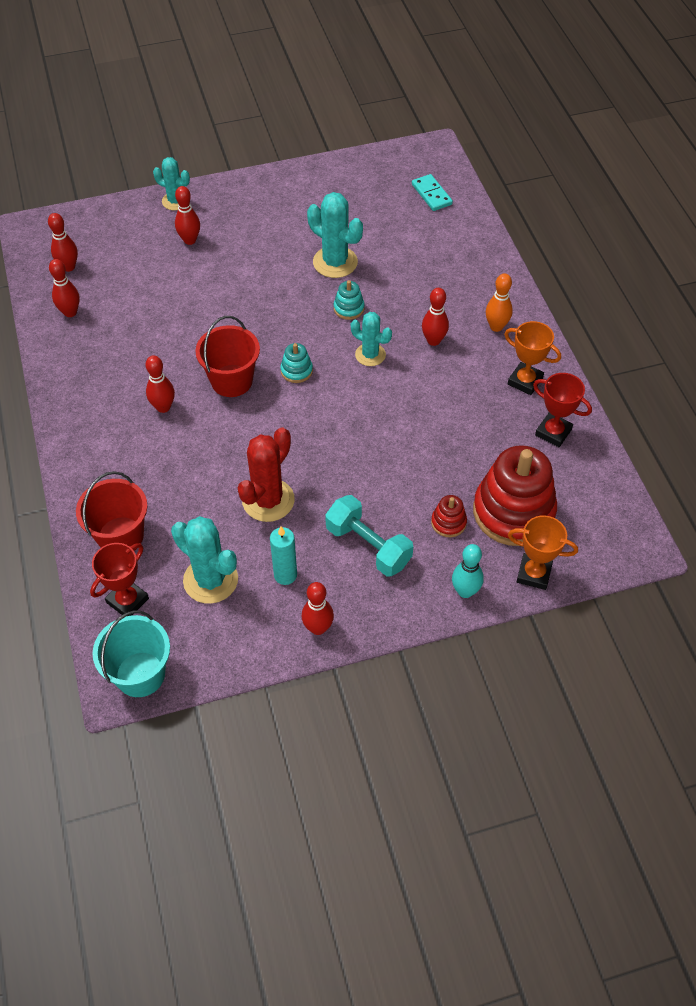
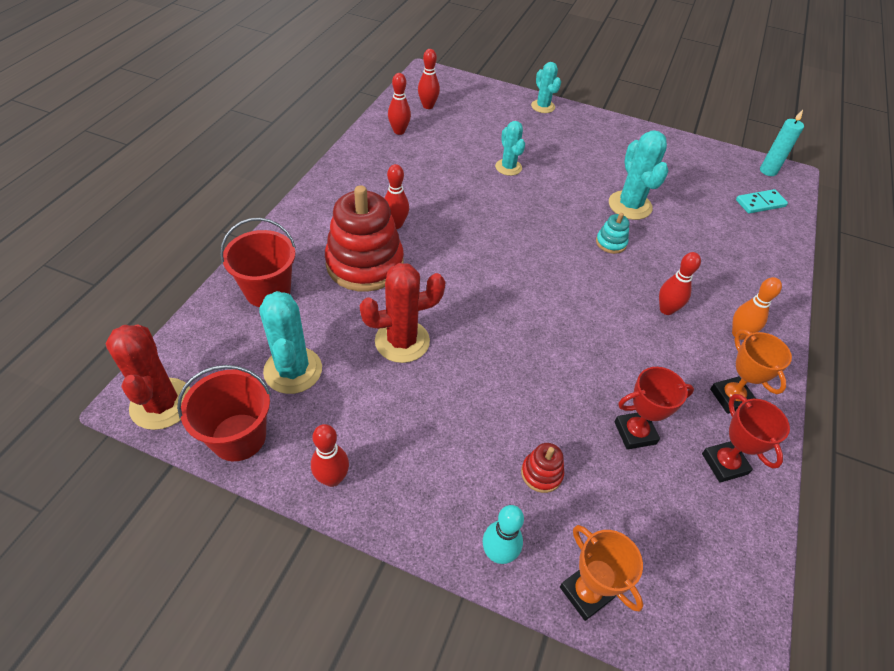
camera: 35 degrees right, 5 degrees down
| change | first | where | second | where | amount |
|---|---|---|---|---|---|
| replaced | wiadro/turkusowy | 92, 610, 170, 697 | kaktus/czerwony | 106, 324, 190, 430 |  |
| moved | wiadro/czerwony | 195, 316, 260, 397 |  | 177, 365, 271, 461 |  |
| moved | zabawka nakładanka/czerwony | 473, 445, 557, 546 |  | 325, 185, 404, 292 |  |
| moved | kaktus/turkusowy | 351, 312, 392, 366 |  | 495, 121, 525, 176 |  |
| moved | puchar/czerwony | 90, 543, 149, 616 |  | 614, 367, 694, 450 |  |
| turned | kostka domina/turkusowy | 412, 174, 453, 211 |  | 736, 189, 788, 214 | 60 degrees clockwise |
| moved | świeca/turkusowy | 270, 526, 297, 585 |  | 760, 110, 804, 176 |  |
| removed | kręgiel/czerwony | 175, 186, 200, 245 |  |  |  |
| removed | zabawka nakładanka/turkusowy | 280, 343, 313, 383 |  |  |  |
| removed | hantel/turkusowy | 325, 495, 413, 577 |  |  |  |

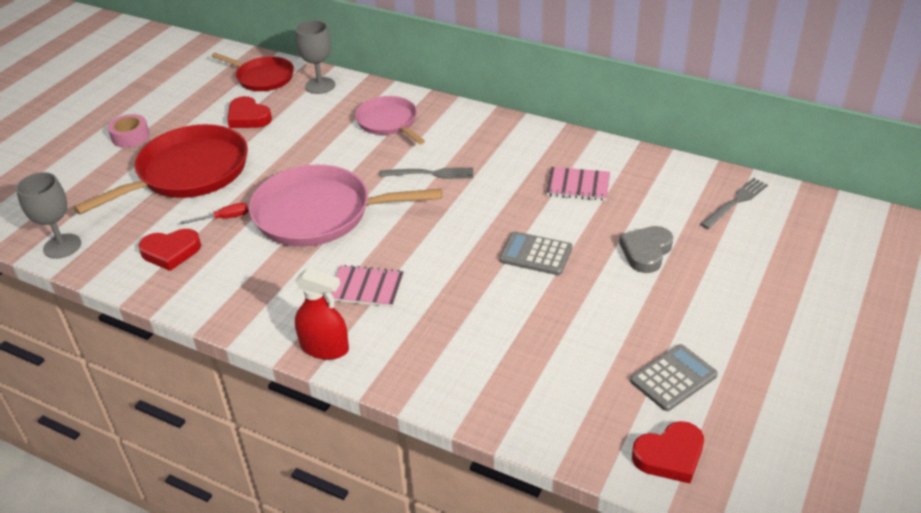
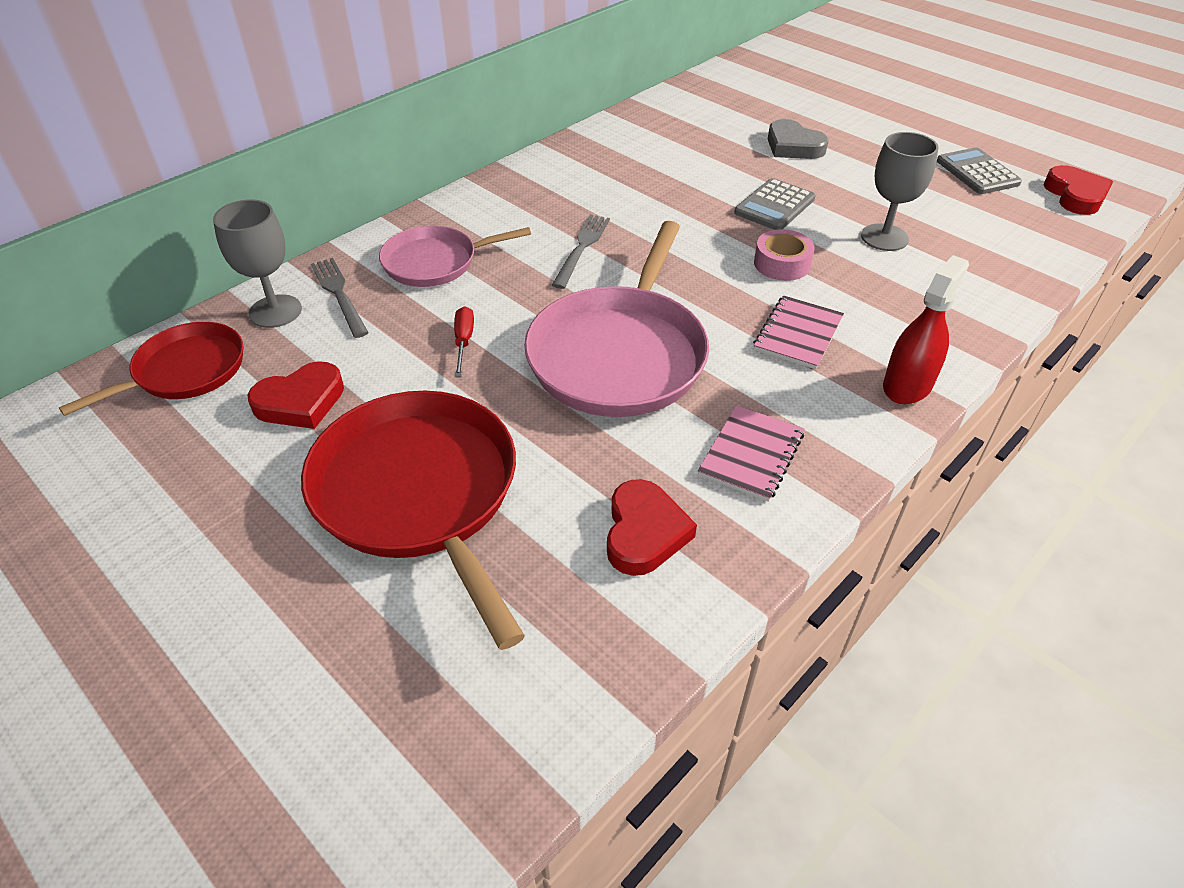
camera: 75 degrees left, 5 degrees up
| change | first | where | second | where | amount |
|---|---|---|---|---|---|
| moved | widelec/szary | 700, 178, 768, 229 |  | 311, 258, 369, 338 |  |
| moved | śrubokręt/czerwony | 180, 203, 249, 224 |  | 454, 306, 474, 377 |  |
| moved | zeszyt/różowy | 546, 167, 610, 201 |  | 698, 405, 804, 502 |  |
| moved | taśma klejąca/różowy | 108, 114, 150, 147 |  | 754, 229, 815, 281 |  |
| moved | kielich/szary | 16, 172, 81, 259 |  | 861, 132, 939, 251 |  |

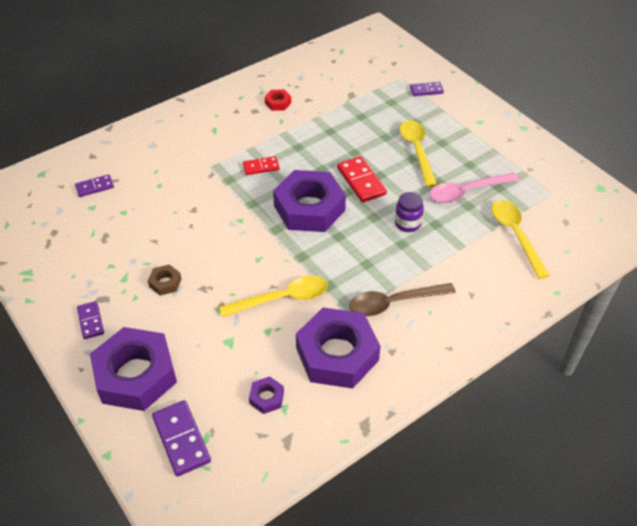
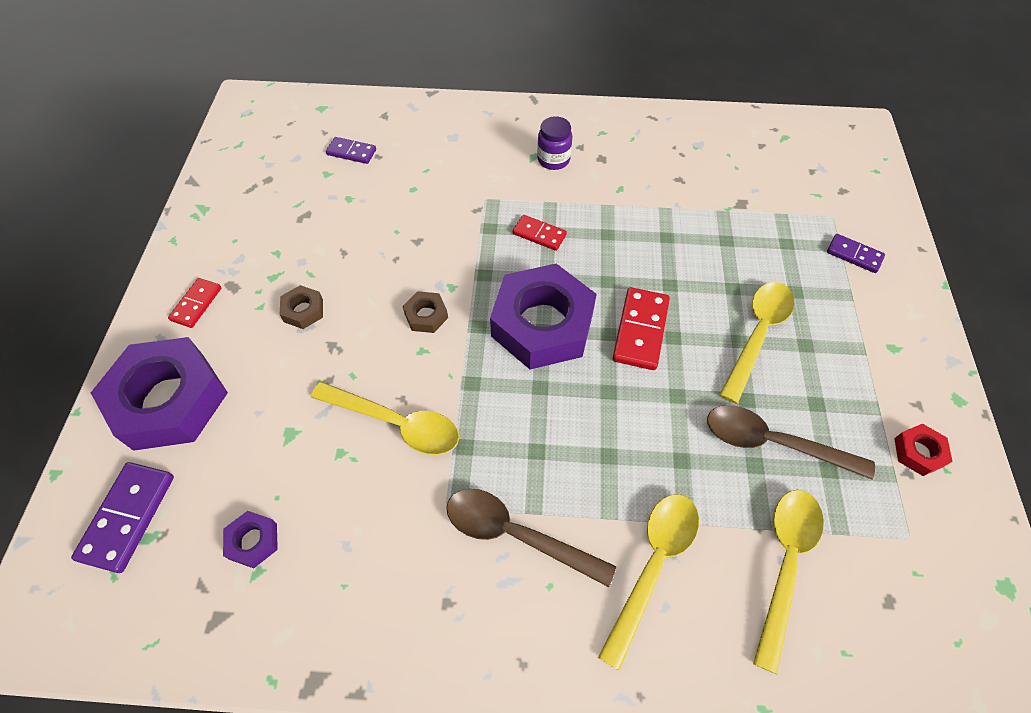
camera: 40 degrees right, 10 degrees up
| change | first | where | second | where | amount |
|---|---|---|---|---|---|
| recoloured | kostka domina/fioletowy | 77, 301, 104, 339 | kostka domina/czerwony | 168, 278, 221, 328 |  |
| added |  |  | nakrętka/brązowy | 403, 291, 448, 333 |  |
| moved | słoik/fioletowy | 395, 192, 424, 232 |  | 537, 116, 572, 170 |  |
| added |  |  | łyżka/żółty | 598, 494, 699, 671 |  |
| recoloured | łyżka/różowy | 430, 172, 519, 203 | łyżka/brązowy | 707, 405, 875, 479 |  |
| moved | nakrętka/czerwony | 265, 89, 291, 111 |  | 894, 424, 953, 476 |  |
| removed | nakrętka/fioletowy | 296, 308, 380, 389 |  |  |  |

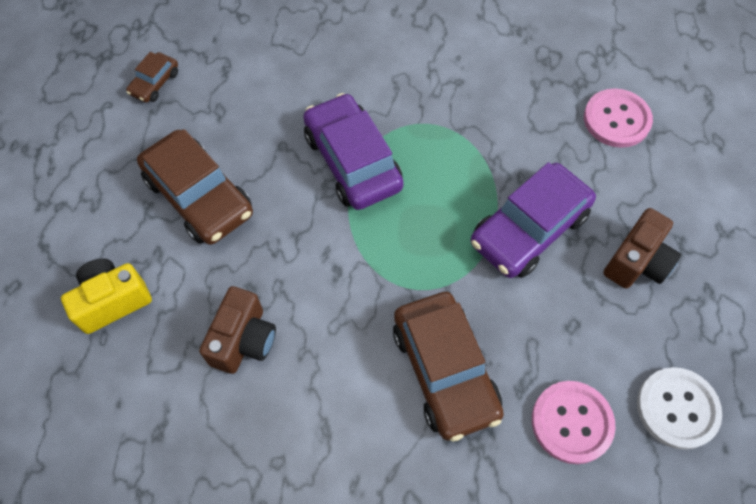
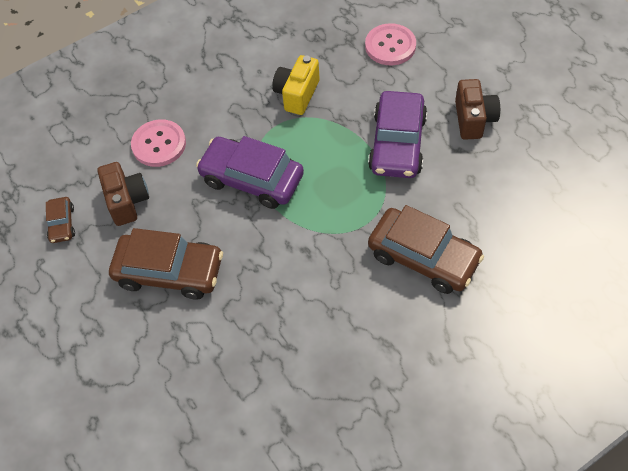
camera: 35 degrees left, 5 degrees down
| change | first | where | second | where | amount |
|---|---|---|---|---|---|
| moved | aparat fotograficzny/brązowy | 199, 286, 276, 374 |  | 98, 162, 149, 226 |  |
| moved | guzik/różowy | 532, 381, 616, 464 |  | 131, 119, 186, 167 |  |
| moved | aparat fotograficzny/żółty | 61, 258, 152, 334 |  | 272, 55, 320, 115 |  |
| removed | guzik/biały | 637, 367, 722, 450 |  |  |  |

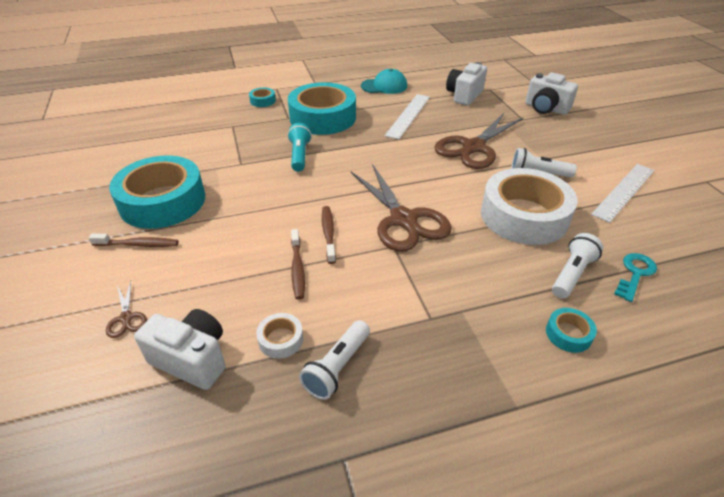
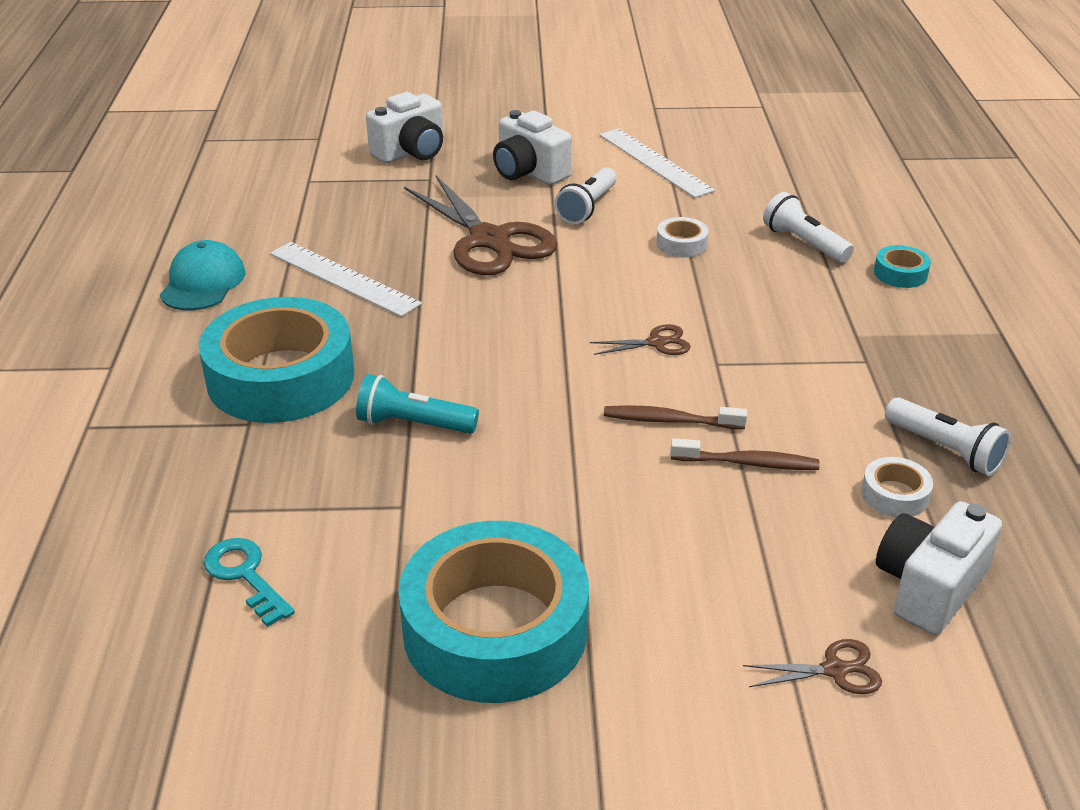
camera: 75 degrees left, 5 degrees down
| change | first | where | second | where | amount |
|---|---|---|---|---|---|
| moved | klucz/turkusowy | 614, 253, 657, 302 |  | 204, 538, 295, 627 |  |
| moved | aparat fotograficzny/biały | 446, 62, 487, 106 |  | 493, 110, 572, 185 |  |
| resized | nożyczki/brązowy | 351, 164, 452, 251 |  | 590, 324, 691, 355 | x0.43 |
| resized | taśma klejąca/biały | 481, 168, 578, 245 |  | 657, 217, 709, 257 | x0.40 |
| removed | szczoteczka do zębów/brązowy | 89, 234, 178, 247 |  |  |  |
| removed | taśma klejąca/turkusowy | 249, 88, 276, 107 |  |  |  |

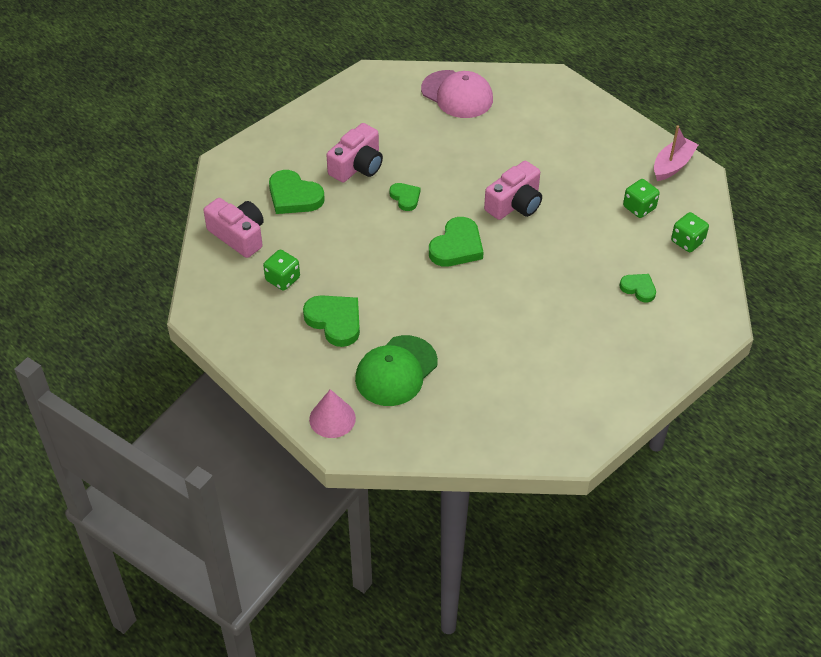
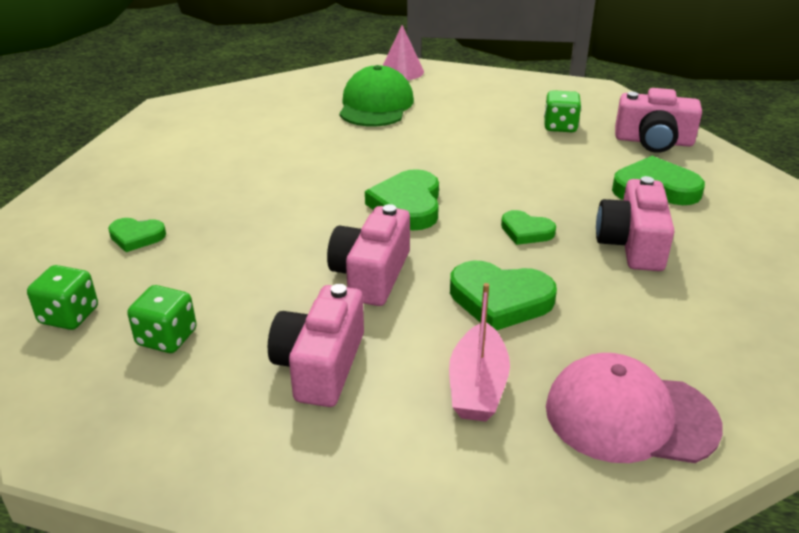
camera: 150 degrees right, 15 degrees down
| change | first | where | second | where | amount |
|---|---|---|---|---|---|
| added |  |  | aparat fotograficzny/różowy | 268, 284, 364, 407 |  |
| moved | łódka/różowy | 654, 126, 698, 181 |  | 449, 283, 510, 422 |  |
| moved | serce/zielony | 303, 295, 360, 347 |  | 450, 261, 557, 331 |  |

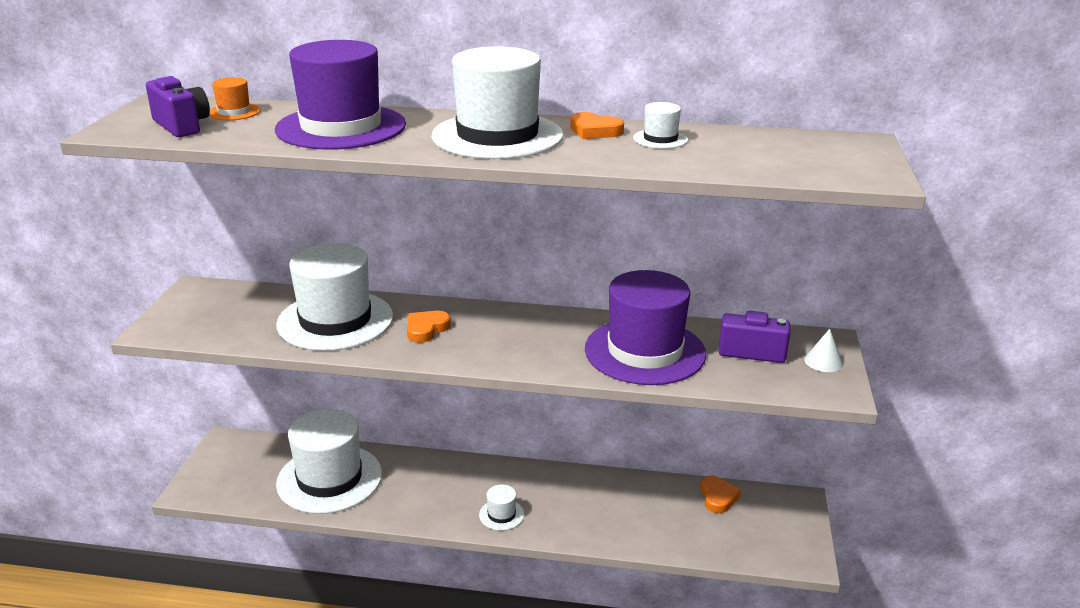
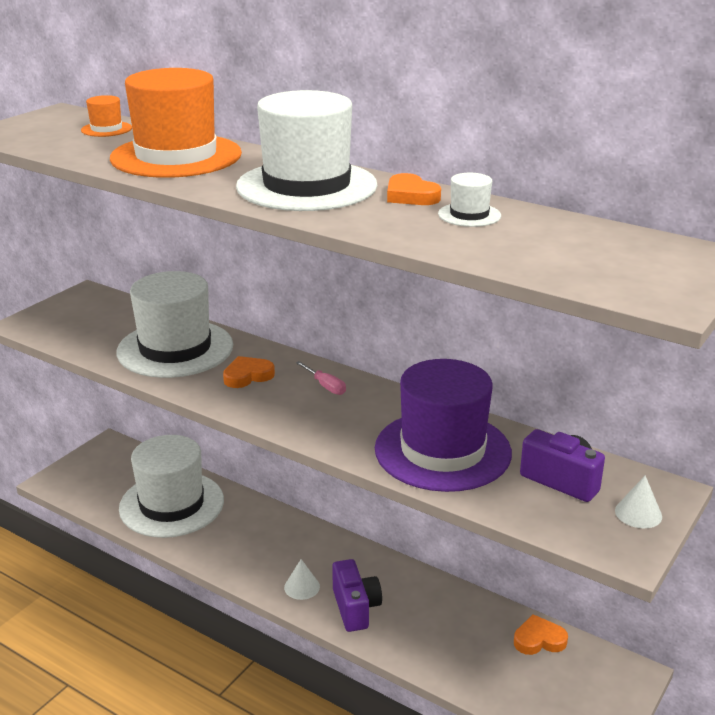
camera: 25 degrees right, 0 degrees up
| change | first | where | second | where | amount |
|---|---|---|---|---|---|
| recoloured | kapelusz/fioletowy | 275, 40, 406, 150 | kapelusz/pomarańczowy | 110, 68, 242, 178 |  |
| replaced | kapelusz/biały | 479, 485, 524, 531 | stożek/biały | 284, 559, 320, 600 |  |
| added |  |  | śrubokręt/różowy | 296, 361, 346, 395 |  |
| moved | aparat fotograficzny/fioletowy | 146, 76, 210, 137 |  | 332, 559, 382, 632 |  |
| turned | serce/pomarańczowy | 701, 475, 741, 513 |  | 514, 614, 568, 655 | 120 degrees counterclockwise |

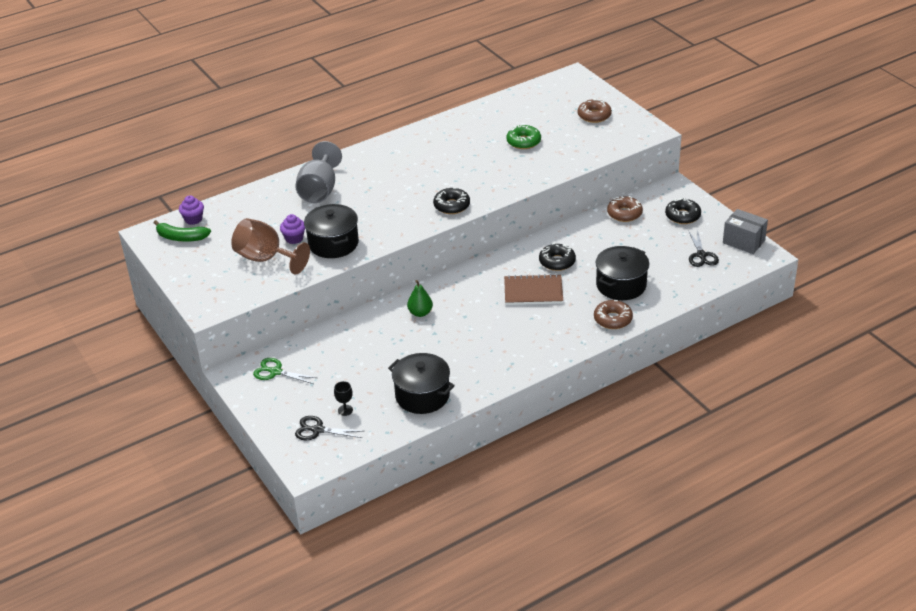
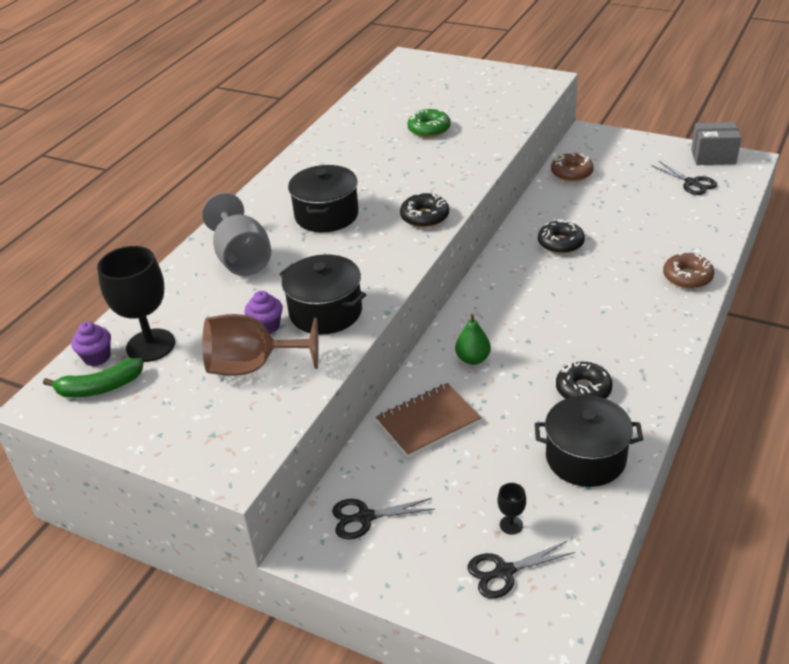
camera: 30 degrees left, 0 degrees up
| change | first | where | second | where | amount |
|---|---|---|---|---|---|
| added |  |  | kielich/czarny | 97, 246, 175, 362 |  |
| moved | garnek/czarny | 596, 246, 649, 300 |  | 288, 165, 359, 232 |  |
| recoloured | nożyczki/zielony | 253, 358, 317, 384 | nożyczki/czarny | 332, 498, 435, 539 |  |
| moved | zeszyt/brązowy | 504, 274, 563, 305 |  | 376, 383, 481, 457 |  |
| moved | donut/czarny | 665, 198, 701, 224 |  | 556, 362, 613, 399 |  |
| removed | donut/brązowy | 578, 98, 612, 123 |  |  |  |

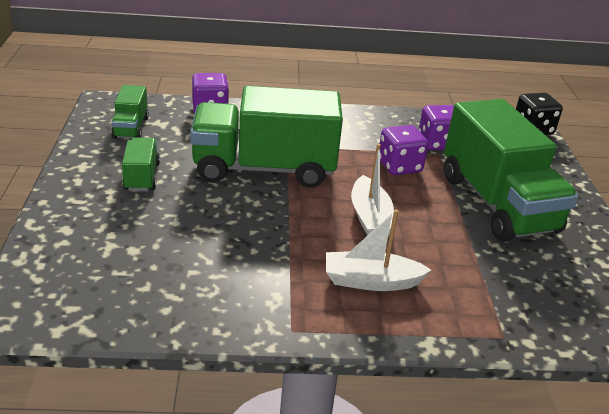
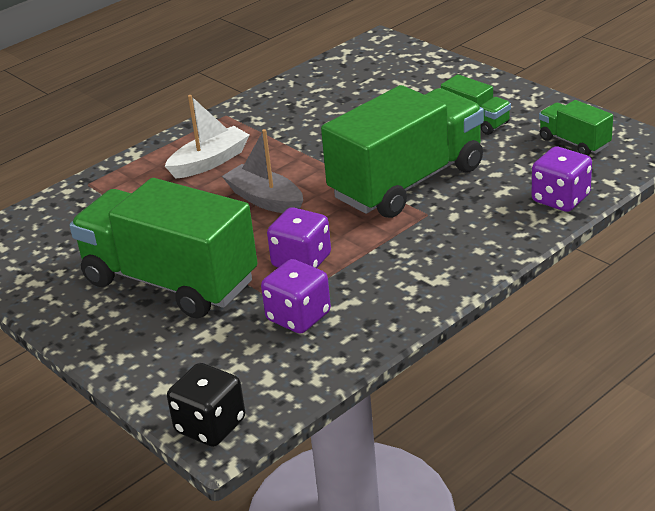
camera: 145 degrees right, 0 degrees up
| change | first | where | second | where | amount |
|---|---|---|---|---|---|
| recoloured | łódka/biały | 351, 144, 394, 236 | łódka/szary | 222, 129, 303, 213 |  |

